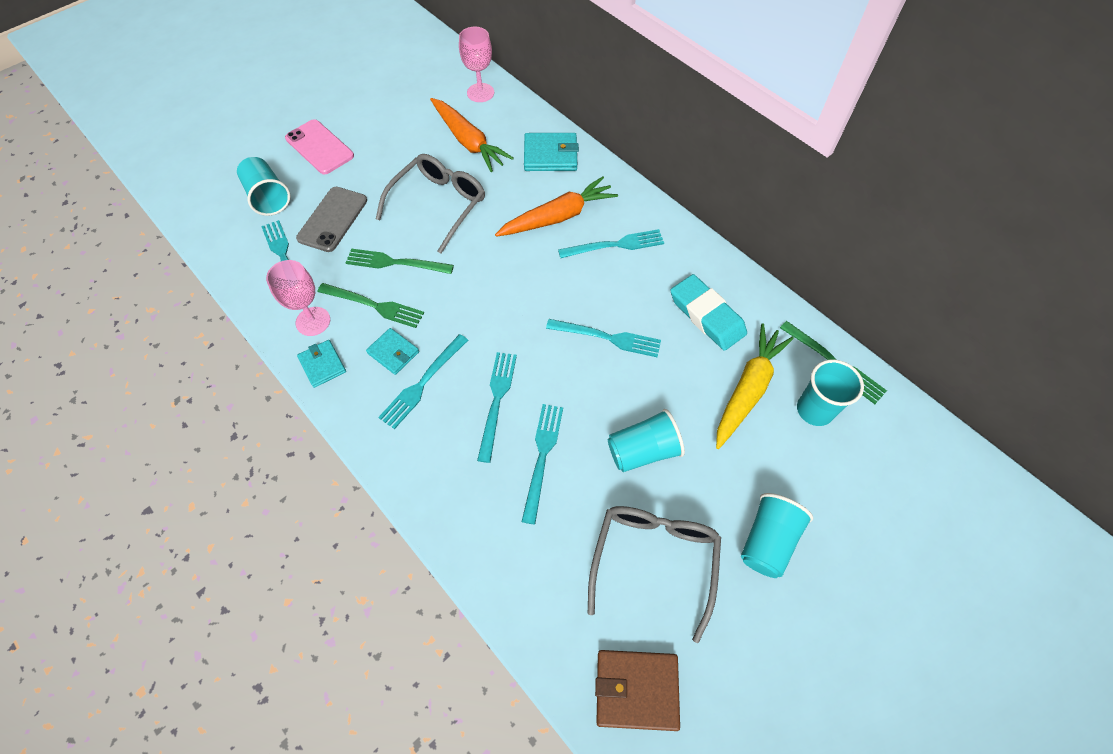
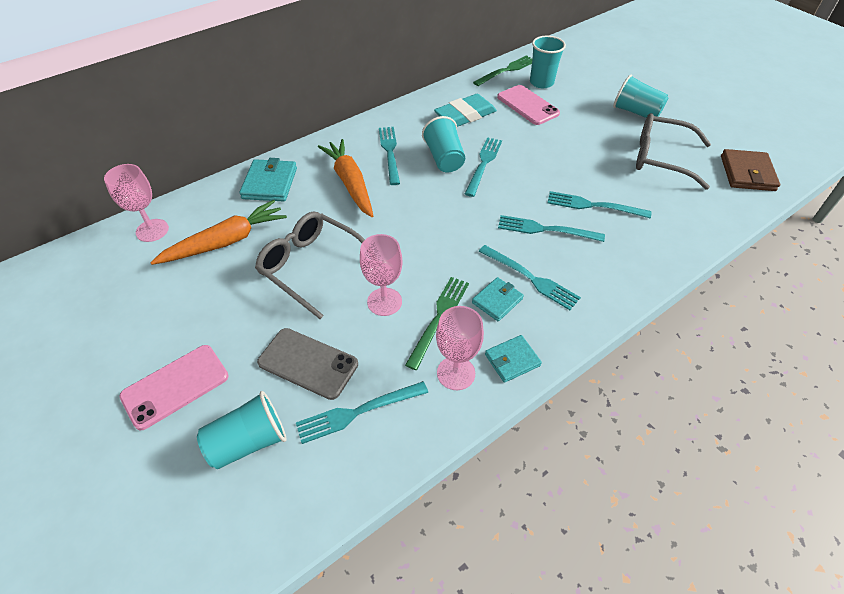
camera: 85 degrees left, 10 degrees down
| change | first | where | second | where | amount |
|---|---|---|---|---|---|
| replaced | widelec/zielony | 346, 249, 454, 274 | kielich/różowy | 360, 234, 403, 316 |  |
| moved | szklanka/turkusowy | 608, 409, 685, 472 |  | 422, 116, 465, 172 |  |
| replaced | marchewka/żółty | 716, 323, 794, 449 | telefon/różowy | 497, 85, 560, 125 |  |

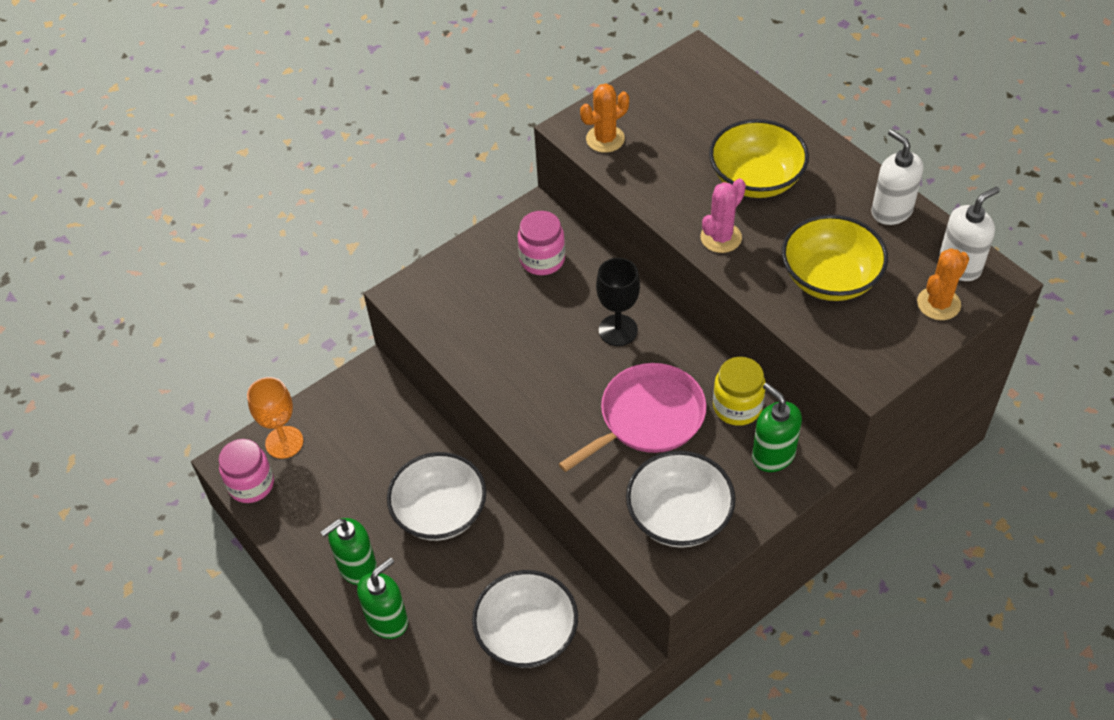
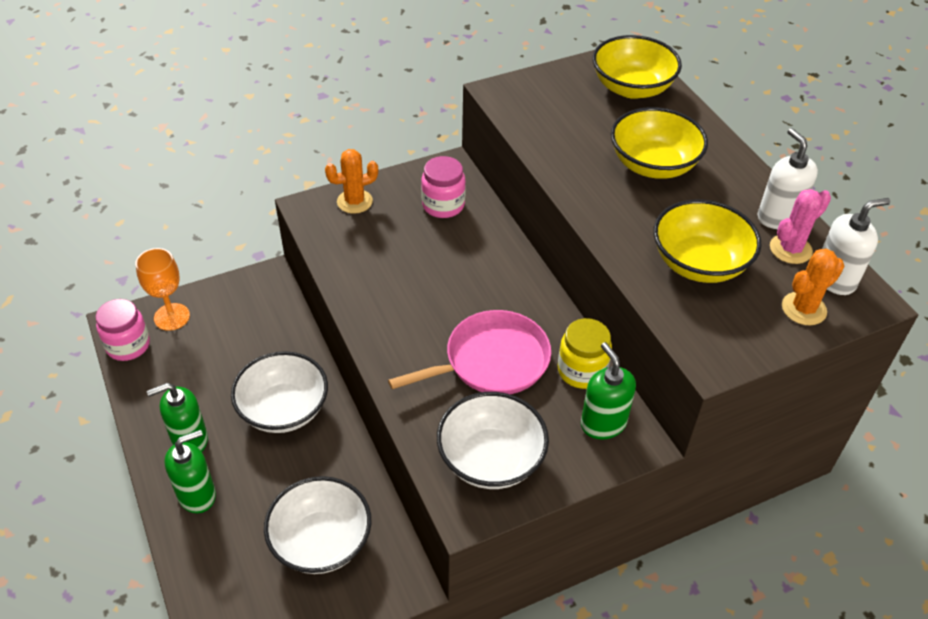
camera: 10 degrees right, 5 degrees down
| change | first | where | second | where | amount |
|---|---|---|---|---|---|
| moved | kaktus/pomarańczowy | 580, 84, 629, 153 |  | 325, 149, 378, 214 |  |
| added |  |  | miska/żółty | 592, 35, 682, 99 |  |
| moved | kaktus/różowy | 701, 179, 746, 253 |  | 770, 189, 831, 264 |  |
| removed | kielich/czarny | 596, 258, 640, 346 |  |  |  |

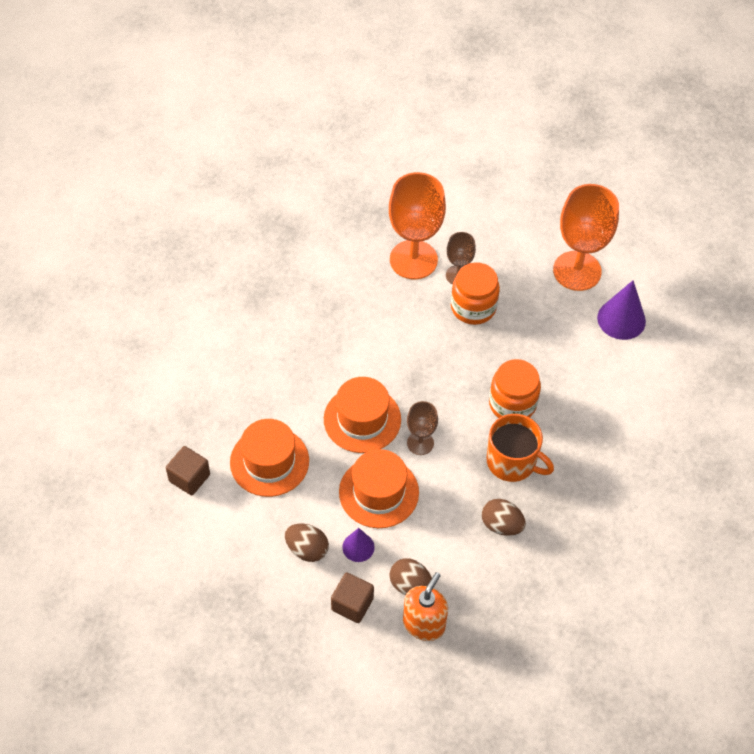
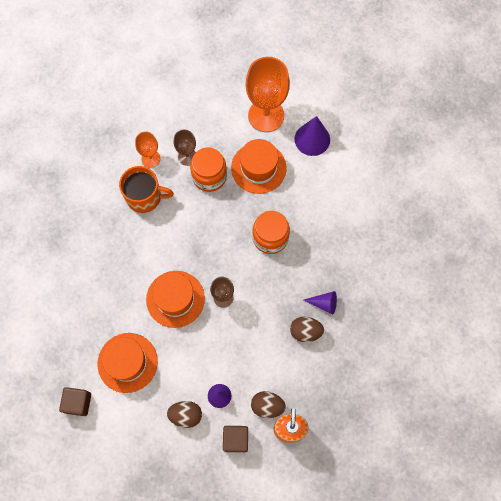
camera: 25 degrees left, 15 degrees up
| change | first | where | second | where | amount |
|---|---|---|---|---|---|
| moved | kubek/pomarańczowy | 487, 414, 554, 482 |  | 119, 166, 174, 213 |  |
| resized | kielich/pomarańczowy | 389, 172, 446, 279 |  | 135, 132, 160, 168 | x0.52 |
| moved | kapelusz/pomarańczowy | 339, 449, 419, 528 |  | 231, 139, 287, 194 |  |
| added |  |  | stożek/fioletowy | 304, 291, 337, 314 |  |

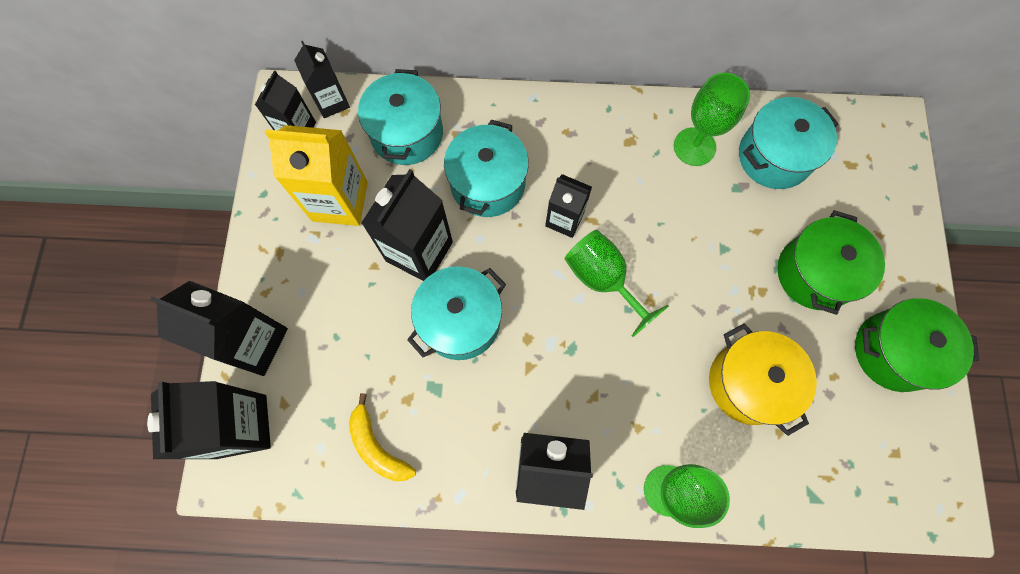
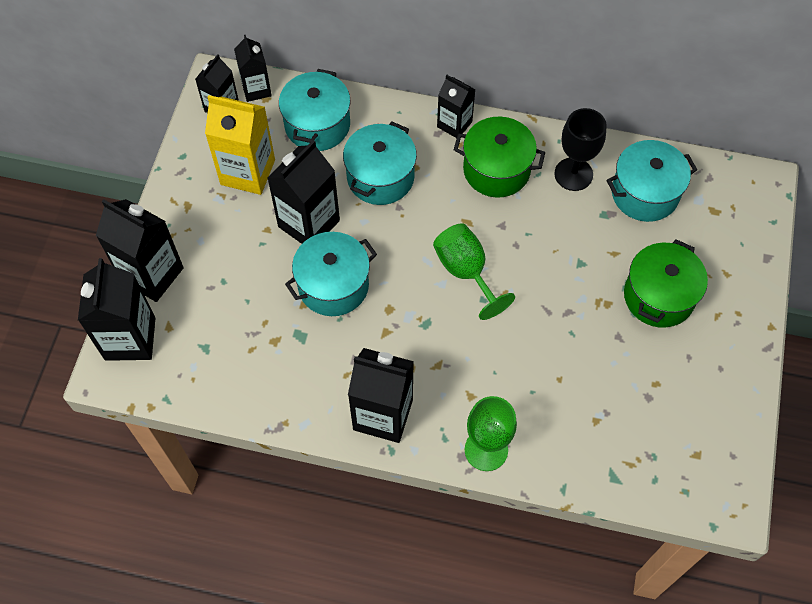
camera: 10 degrees right, 10 degrees down
| change | first | where | second | where | amount |
|---|---|---|---|---|---|
| moved | karton mleka/czarny | 545, 174, 592, 238 |  | 437, 75, 476, 138 |  |
| moved | garnek/zielony | 855, 298, 979, 392 |  | 454, 117, 545, 198 |  |
| recoloured | kielich/zielony | 674, 73, 750, 166 | kielich/czarny | 554, 108, 607, 191 |  |
| removed | banan/żółty | 349, 393, 416, 481 |  |  |  |
| removed | garnek/żółty | 709, 323, 817, 436 |  |  |  |

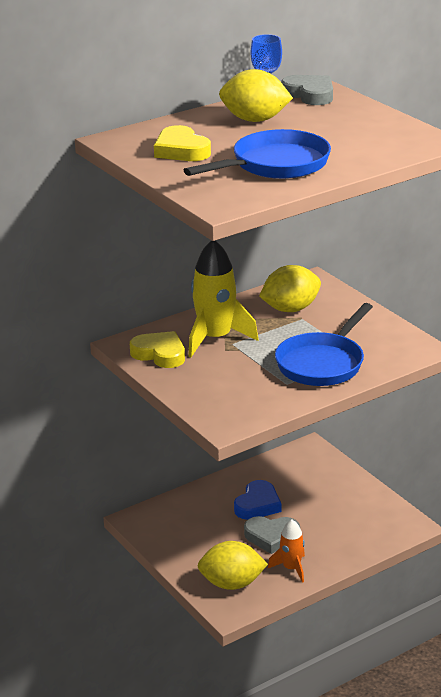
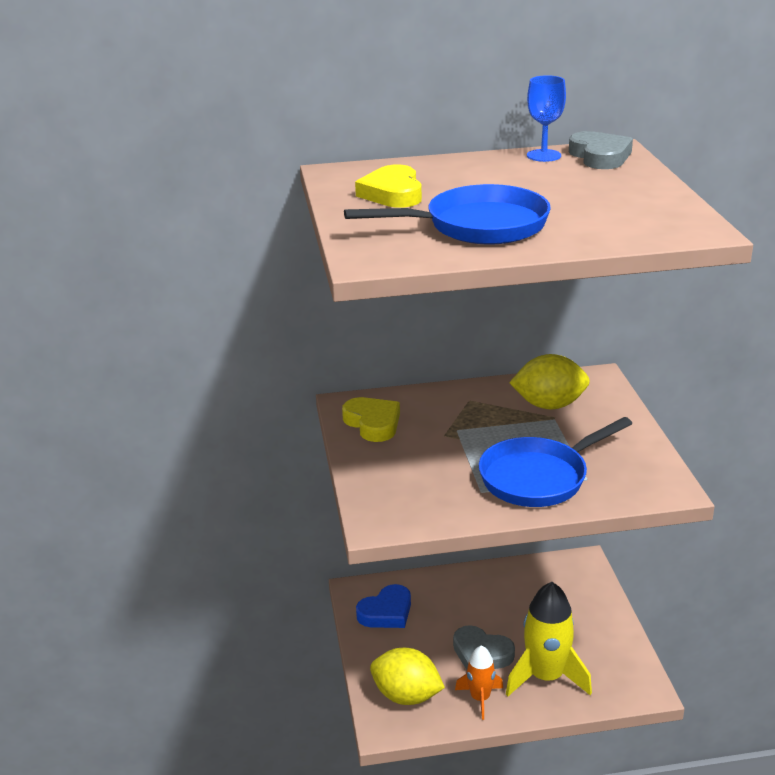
camera: 25 degrees right, 0 degrees up
| change | first | where | second | where | amount |
|---|---|---|---|---|---|
| moved | serce/niebieski | 234, 480, 281, 520 |  | 356, 584, 411, 628 |  |
| moved | rakieta/żółty | 188, 240, 259, 357 |  | 506, 582, 592, 696 |  |
| removed | cytryna/żółty | 219, 69, 293, 122 |  |  |  |

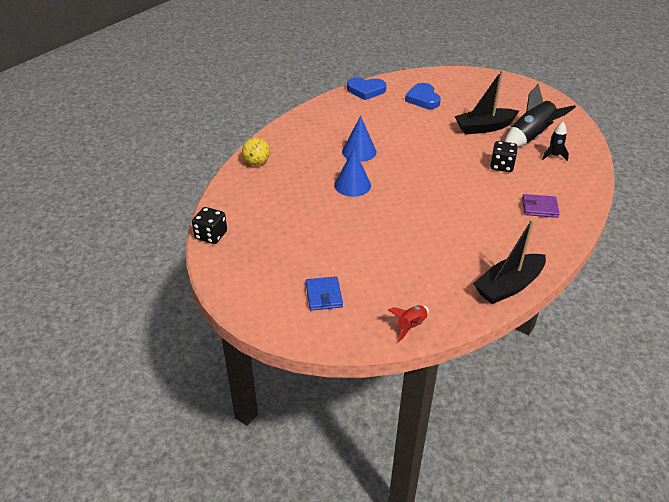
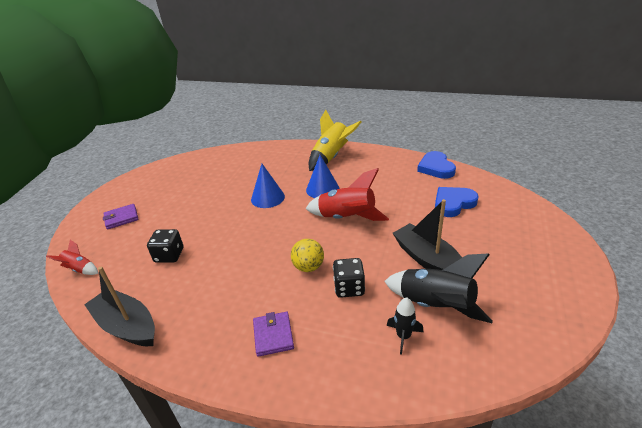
camera: 75 degrees right, 5 degrees down
| change | first | where | second | where | amount |
|---|---|---|---|---|---|
| recoloured | portfel/niebieski | 306, 276, 343, 311 | portfel/fioletowy | 103, 204, 138, 230 |  |
| moved | kostka do gry/czarny | 192, 207, 227, 244 |  | 147, 229, 183, 263 |  |
| moved | piłka/żółty | 242, 138, 270, 166 |  | 291, 239, 324, 272 |  |
| added |  |  | rakieta/czerwony | 305, 168, 389, 221 |  |
| added |  |  | rakieta/żółty | 309, 110, 361, 171 |  |

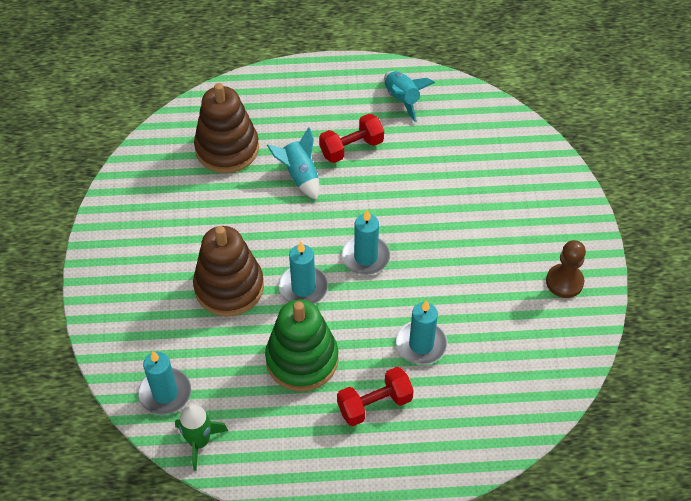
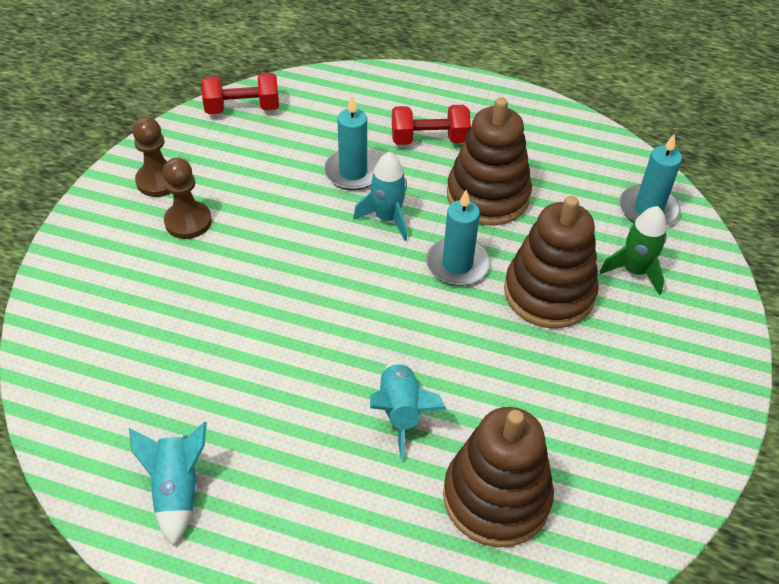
camera: 160 degrees left, 5 degrees down
| change | first | where | second | where | amount |
|---|---|---|---|---|---|
| added |  |  | pionek/brązowy | 163, 158, 212, 239 |  |
| moved | hantel/czerwony | 319, 114, 384, 163 |  | 201, 73, 279, 114 |  |
| added |  |  | rakieta/turkusowy | 353, 152, 407, 241 |  |
| recoloured | zabawka nakładanka/zielony | 265, 299, 339, 391 | zabawka nakładanka/brązowy | 447, 97, 532, 225 |  |
| moved | rakieta/zielony | 175, 404, 228, 471 |  | 600, 206, 667, 295 |  |
| removed | świeca/turkusowy | 342, 210, 390, 275 |  |  |  |

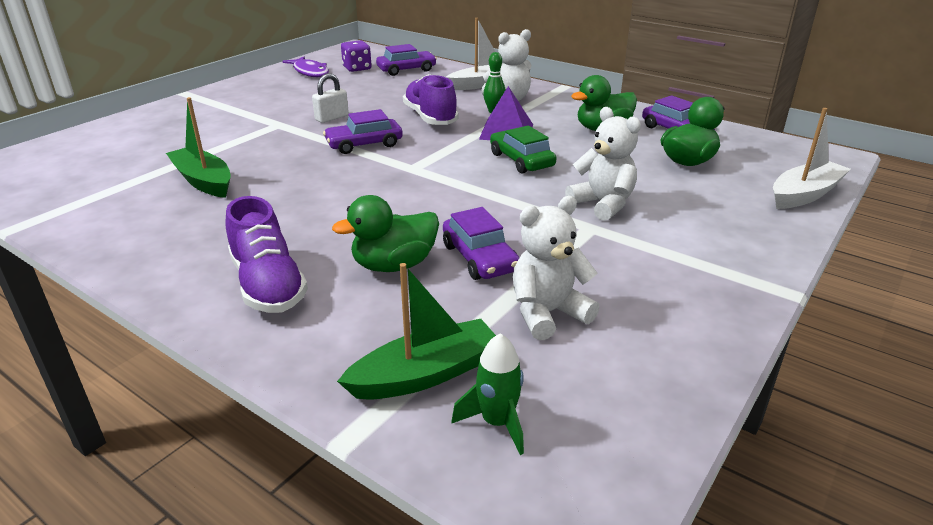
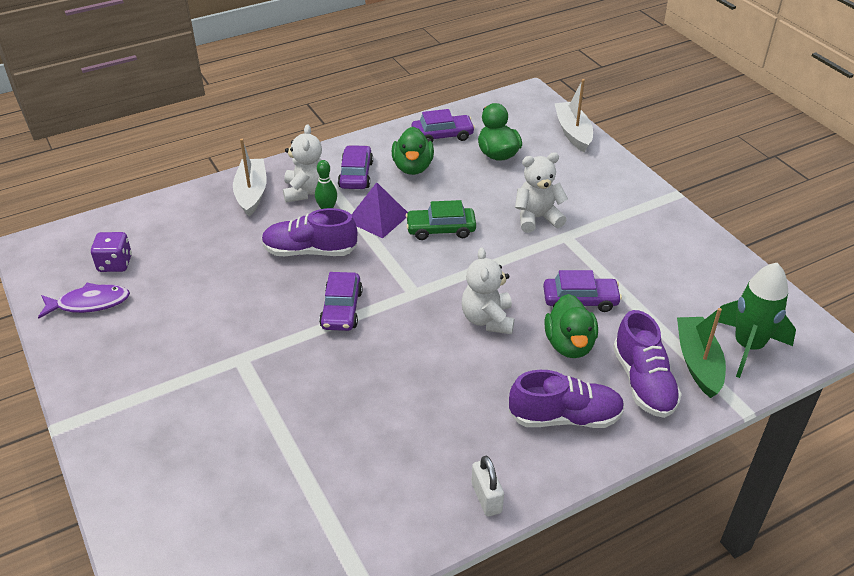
camera: 65 degrees left, 10 degrees up
| change | first | where | second | where | amount |
|---|---|---|---|---|---|
| moved | samochód/fioletowy | 376, 44, 437, 76 |  | 338, 145, 373, 189 |  |
| moved | miś/biały | 513, 196, 600, 340 |  | 462, 247, 514, 334 |  |
| moved | kłódka/biały | 312, 73, 349, 123 |  | 471, 456, 504, 517 |  |
| added |  |  | but/fioletowy | 613, 310, 682, 418 |  |
| resized | rakieta/zielony | 451, 333, 524, 455 |  | 718, 263, 796, 378 | x1.73 |
| removed | łódka/zielony | 166, 97, 231, 198 |  |  |  |

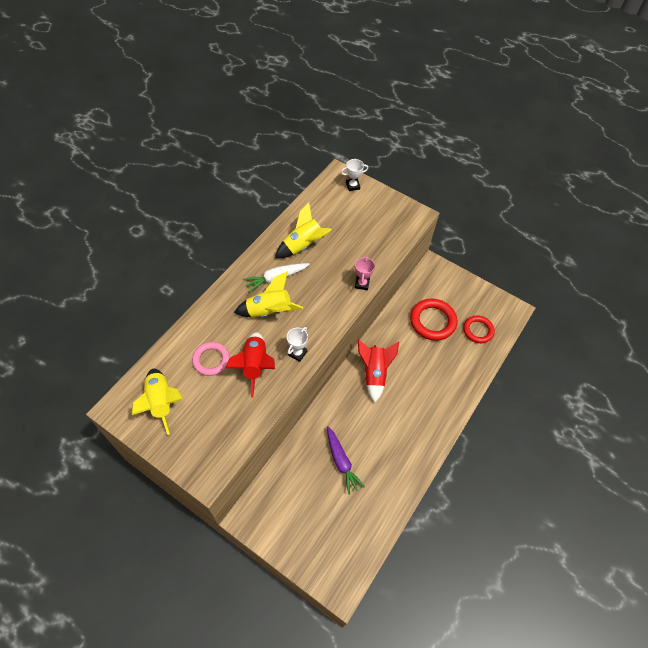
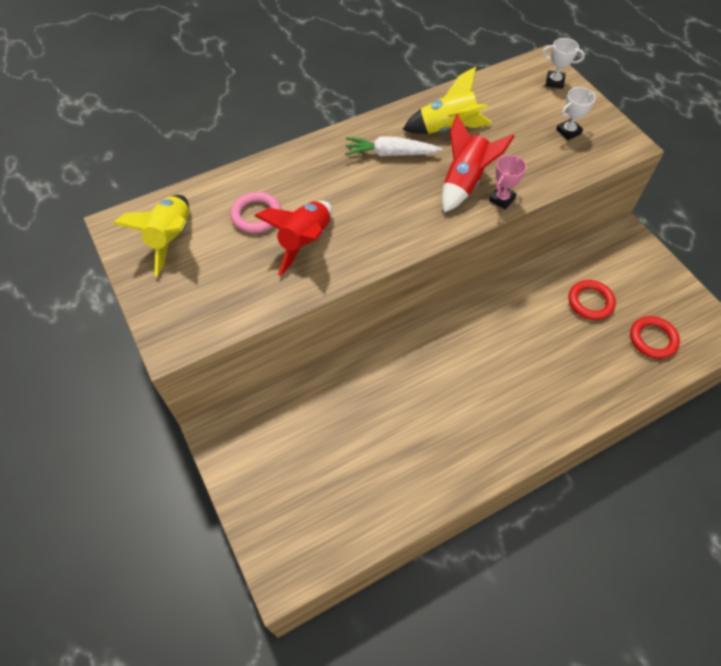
camera: 30 degrees right, 0 degrees up
| change | first | where | second | where | amount |
|---|---|---|---|---|---|
| moved | rakieta/czerwony | 358, 339, 399, 403 |  | 442, 114, 515, 213 |  |
| moved | puchar/biały | 287, 327, 308, 362 |  | 556, 87, 596, 140 |  |
| resized | pierścień/czerwony | 410, 299, 457, 341 |  | 568, 280, 616, 320 | x0.66 |
| removed | rakieta/żółty | 234, 271, 303, 317 |  |  |  |
| removed | marchewka/fioletowy | 327, 426, 365, 495 |  |  |  |

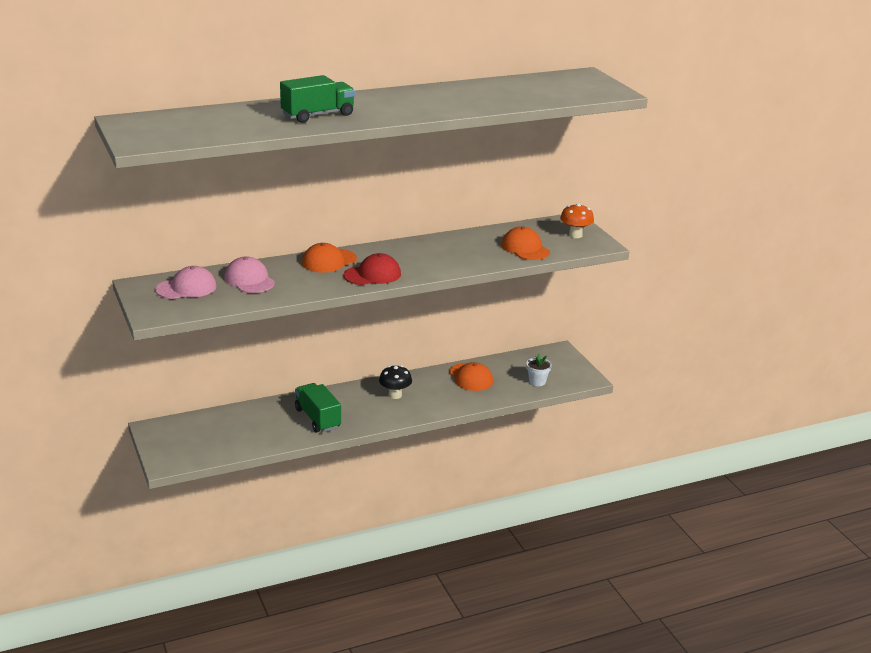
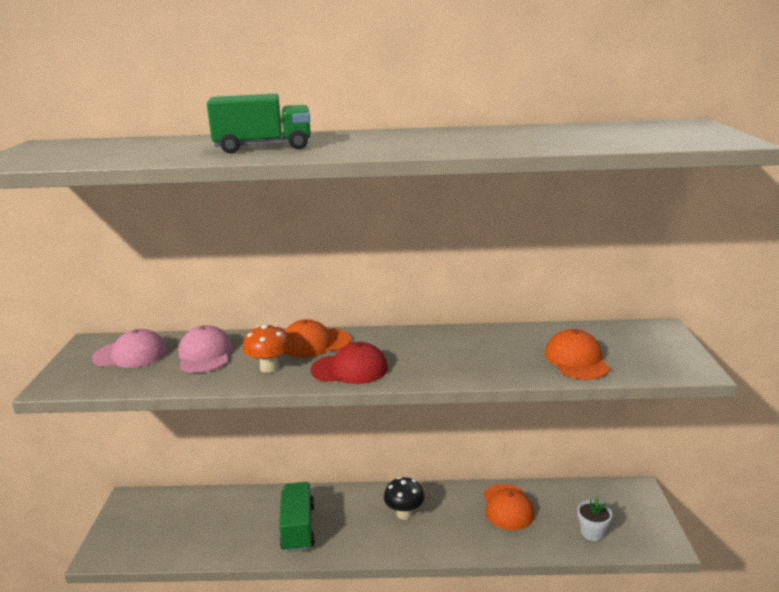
camera: 25 degrees right, 5 degrees down
| change | first | where | second | where | amount |
|---|---|---|---|---|---|
| moved | grzyb/pomarańczowy | 560, 203, 594, 238 |  | 243, 324, 291, 373 |  |

